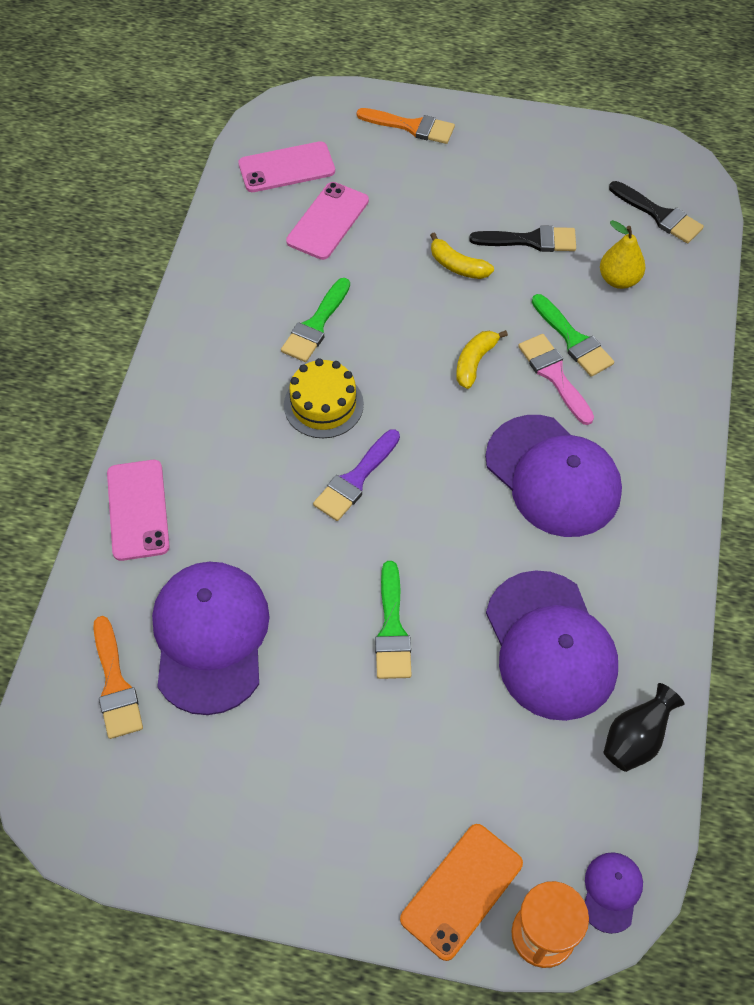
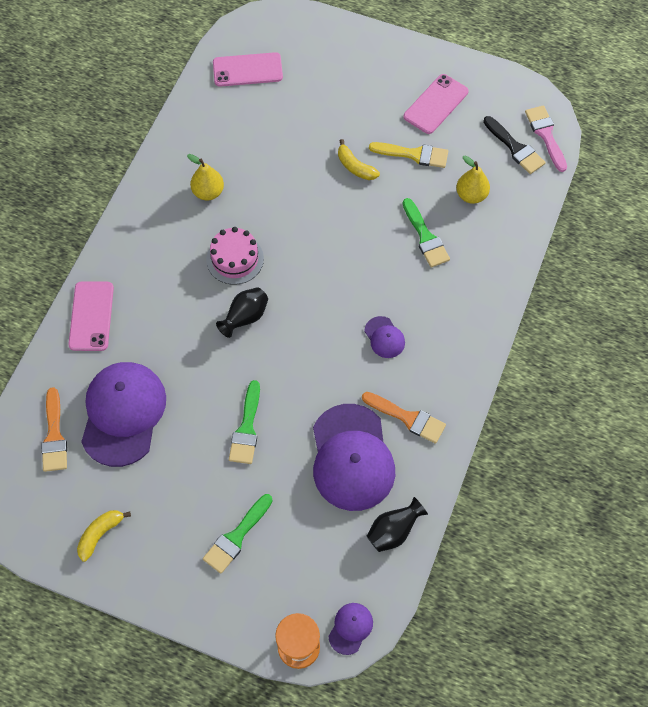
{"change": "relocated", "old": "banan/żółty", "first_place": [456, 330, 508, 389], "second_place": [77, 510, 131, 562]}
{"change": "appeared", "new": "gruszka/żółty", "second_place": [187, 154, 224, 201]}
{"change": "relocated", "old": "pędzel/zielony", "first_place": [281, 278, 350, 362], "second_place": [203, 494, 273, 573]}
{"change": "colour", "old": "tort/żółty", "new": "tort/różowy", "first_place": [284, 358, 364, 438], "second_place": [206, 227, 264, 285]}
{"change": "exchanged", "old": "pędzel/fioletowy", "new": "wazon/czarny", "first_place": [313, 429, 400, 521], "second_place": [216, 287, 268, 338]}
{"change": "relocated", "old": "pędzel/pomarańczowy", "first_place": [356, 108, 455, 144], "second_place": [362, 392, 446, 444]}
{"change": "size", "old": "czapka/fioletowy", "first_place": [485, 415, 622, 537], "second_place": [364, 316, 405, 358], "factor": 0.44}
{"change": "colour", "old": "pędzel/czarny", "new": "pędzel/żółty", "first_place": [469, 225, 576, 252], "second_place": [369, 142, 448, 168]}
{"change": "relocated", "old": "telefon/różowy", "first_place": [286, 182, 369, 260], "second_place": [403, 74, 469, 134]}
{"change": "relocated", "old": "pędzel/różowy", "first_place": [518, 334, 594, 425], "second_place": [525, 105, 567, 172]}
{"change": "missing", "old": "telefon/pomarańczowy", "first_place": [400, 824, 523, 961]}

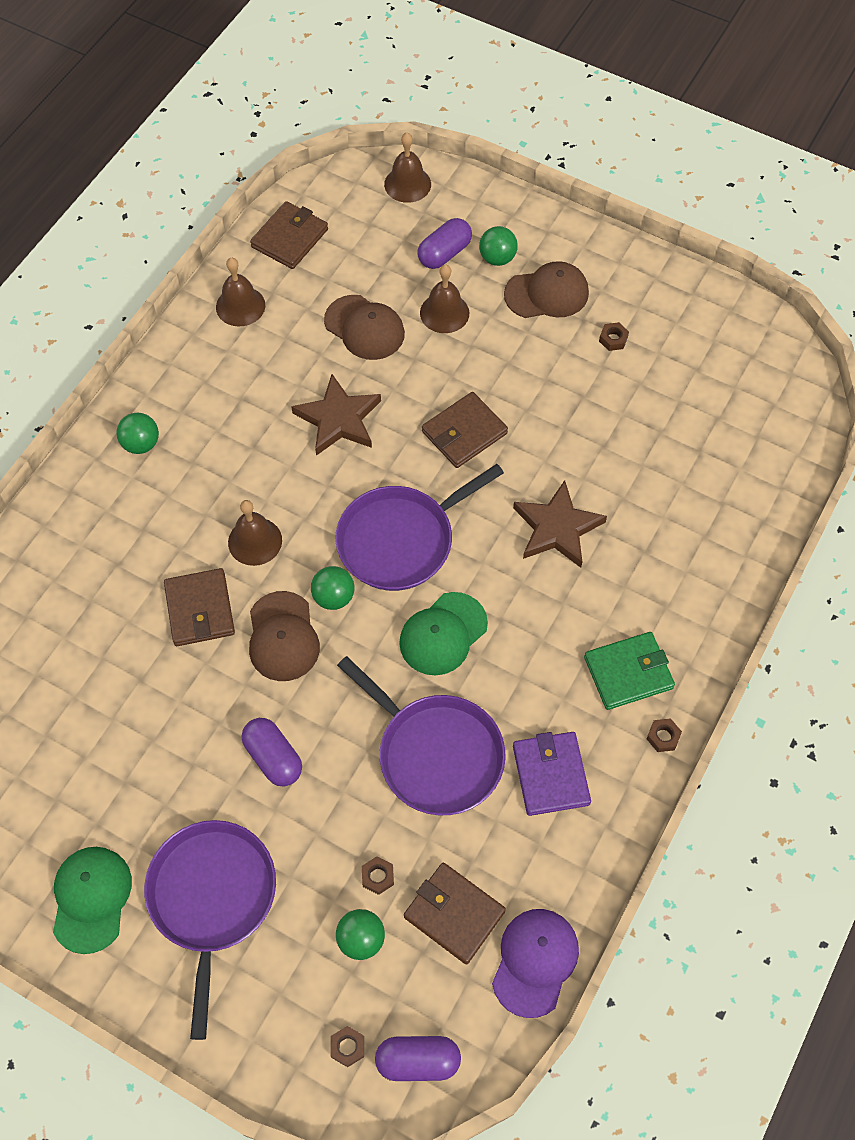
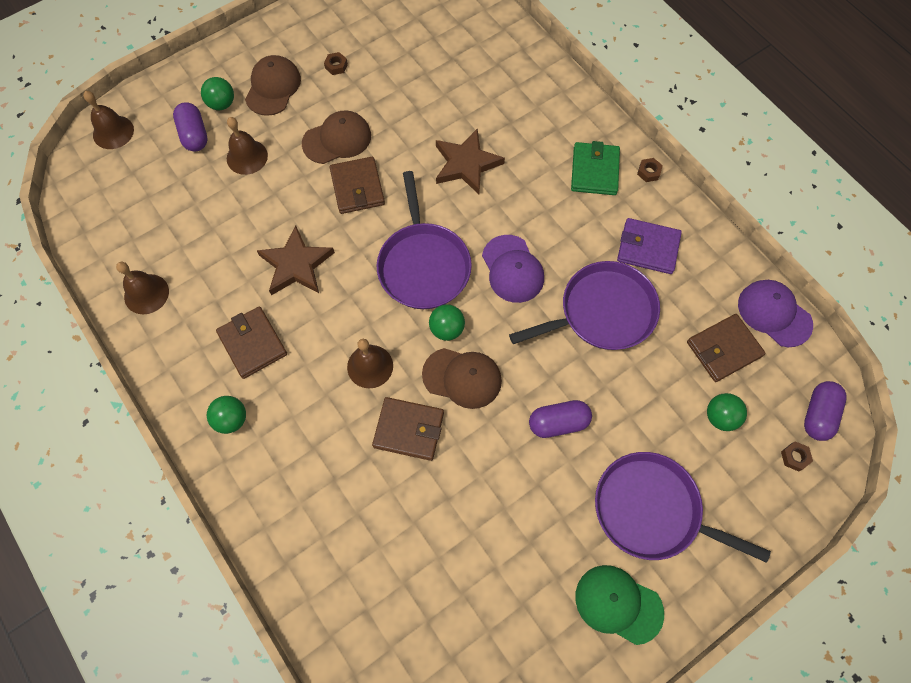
{"change": "relocated", "old": "portfel/brązowy", "first_place": [250, 201, 328, 269], "second_place": [216, 306, 287, 379]}
{"change": "relocated", "old": "czapka/brązowy", "first_place": [324, 295, 405, 360], "second_place": [302, 111, 371, 164]}
{"change": "colour", "old": "czapka/zielony", "new": "czapka/fioletowy", "first_place": [399, 592, 488, 675], "second_place": [482, 235, 544, 303]}
{"change": "missing", "old": "nakrętka/brązowy", "first_place": [362, 856, 394, 895]}

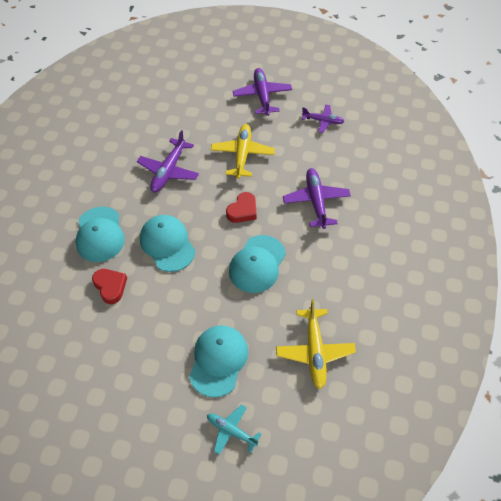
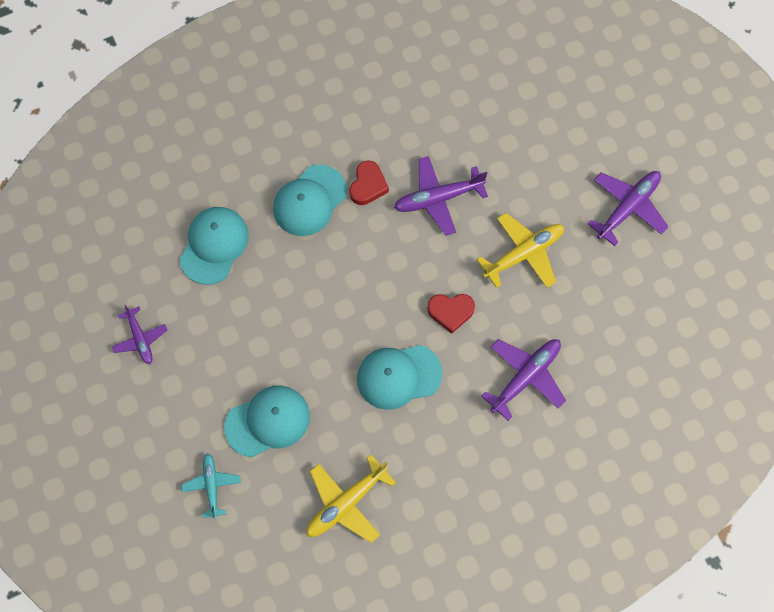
{"change": "relocated", "old": "samolot/fioletowy", "first_place": [302, 104, 344, 133], "second_place": [112, 305, 167, 364]}
{"change": "relocated", "old": "czapka/turkusowy", "first_place": [140, 215, 196, 272], "second_place": [180, 207, 249, 285]}
{"change": "relocated", "old": "serce/czerwony", "first_place": [92, 269, 127, 304], "second_place": [349, 160, 389, 205]}

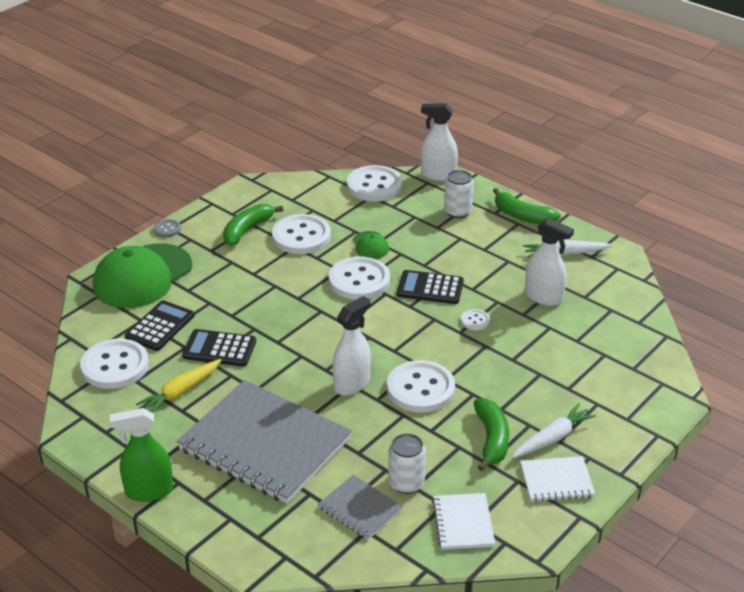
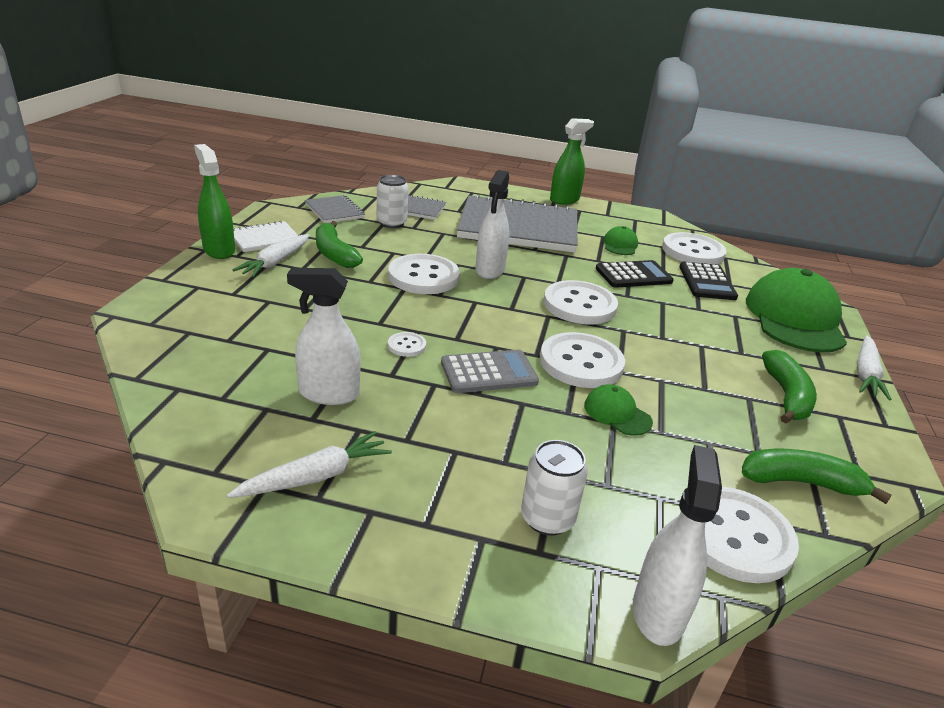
{"change": "appeared", "new": "spryskiwacz/zielony", "second_place": [194, 144, 235, 259]}
{"change": "colour", "old": "zeszyt/biały", "new": "zeszyt/szary", "first_place": [432, 493, 495, 550], "second_place": [305, 195, 365, 223]}
{"change": "colour", "old": "kalkulator/czarny", "new": "kalkulator/szary", "first_place": [397, 270, 464, 304], "second_place": [441, 350, 539, 393]}
{"change": "relocated", "old": "guzik/biały", "first_place": [272, 214, 331, 254], "second_place": [544, 280, 618, 324]}
{"change": "exchanged", "old": "marchewka/żółty", "new": "czapka/zielony", "first_place": [136, 359, 221, 413], "second_place": [603, 226, 638, 255]}
{"change": "spun", "old": "spryskiwacz/biały", "first_place": [421, 104, 458, 181], "second_place": [633, 445, 722, 646], "degrees": -60}
{"change": "relocated", "old": "banan/zielony", "first_place": [493, 188, 561, 224], "second_place": [742, 449, 892, 504]}
{"change": "exchanged", "old": "guzik/szary", "new": "marchewka/biały", "first_place": [154, 219, 181, 237], "second_place": [857, 335, 891, 400]}

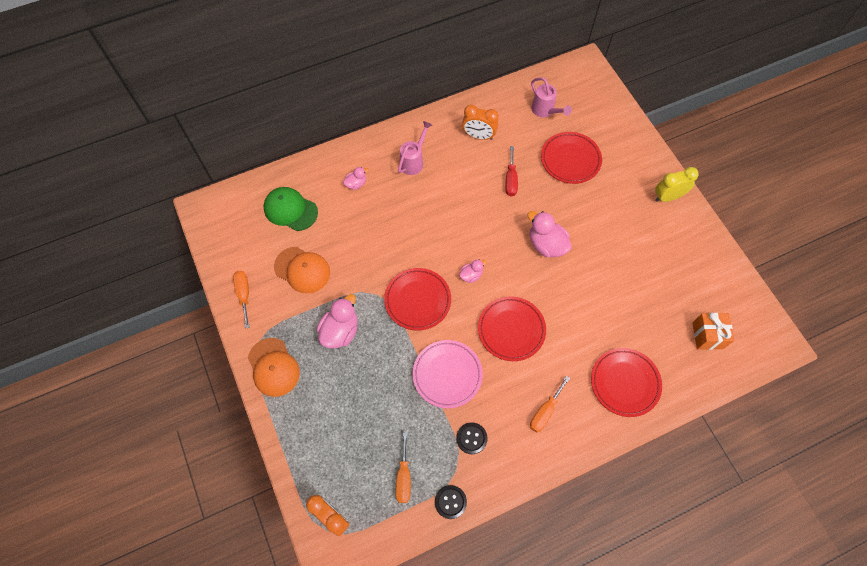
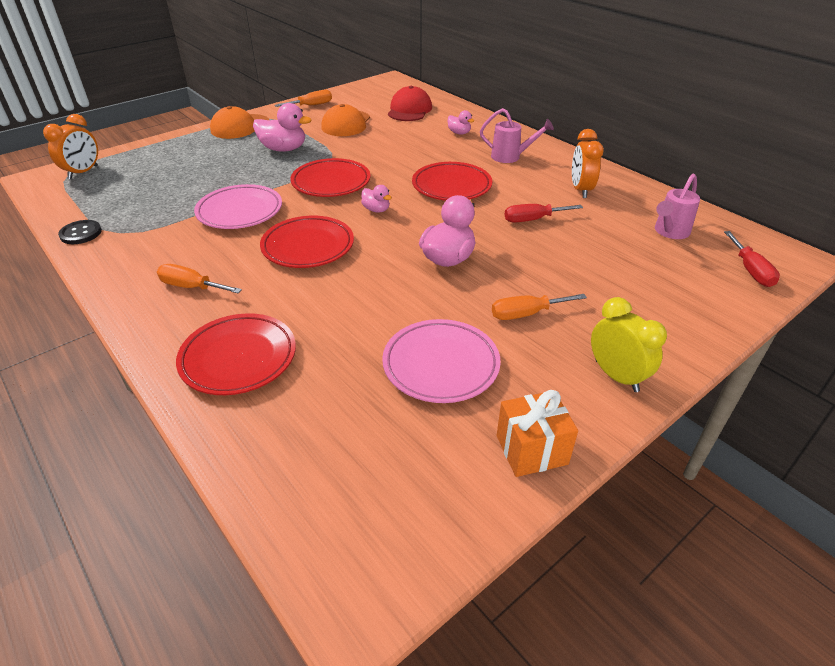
{"change": "appeared", "new": "talerz/różowy", "second_place": [382, 319, 501, 403]}
{"change": "colour", "old": "czapka/zielony", "new": "czapka/czerwony", "first_place": [264, 187, 318, 231], "second_place": [388, 86, 432, 121]}
{"change": "relocated", "old": "talerz/czerwony", "first_place": [541, 132, 602, 184], "second_place": [412, 162, 492, 201]}
{"change": "relocated", "old": "śrubokręt/pomarańczowy", "first_place": [396, 432, 411, 503], "second_place": [492, 294, 587, 320]}
{"change": "relocated", "old": "prezent/pomarańczowy", "first_place": [693, 313, 734, 350], "second_place": [497, 390, 578, 477]}
{"change": "appeared", "new": "śrubokręt/czerwony", "second_place": [724, 231, 780, 287]}
{"change": "missing", "old": "guzik/czarny", "first_place": [456, 422, 488, 454]}

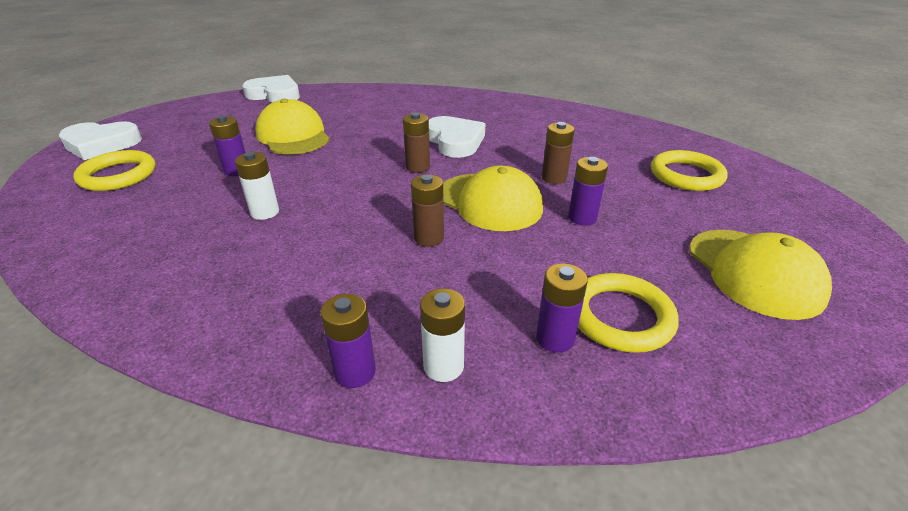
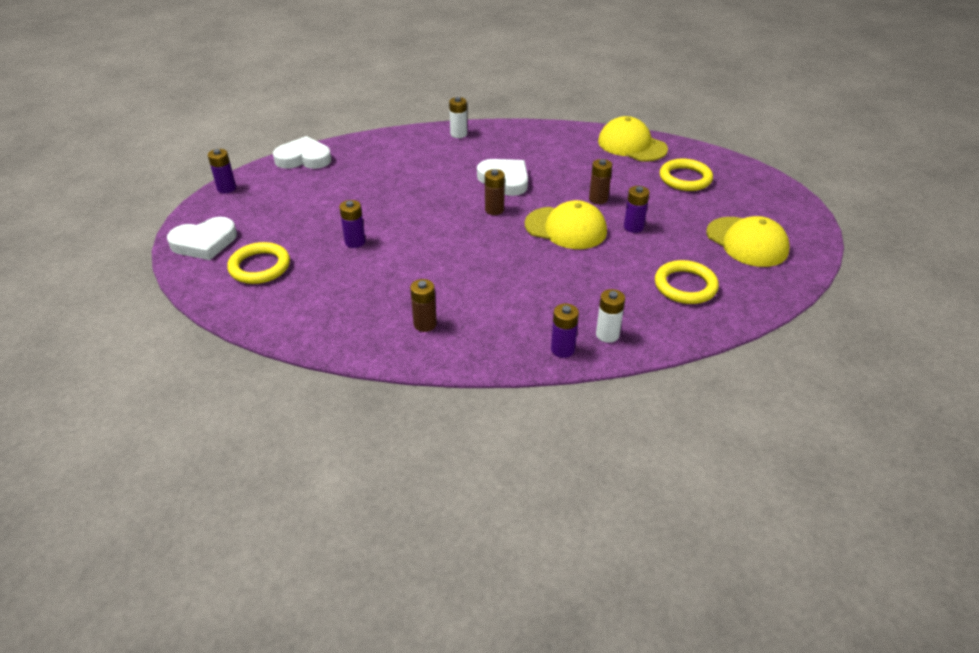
{"change": "relocated", "old": "bateria/fioletowy", "first_place": [536, 263, 588, 353], "second_place": [208, 149, 236, 193]}
{"change": "relocated", "old": "bateria/brązowy", "first_place": [411, 174, 444, 247], "second_place": [410, 279, 437, 332]}
{"change": "relocated", "old": "bateria/biały", "first_place": [235, 152, 279, 220], "second_place": [449, 97, 467, 138]}
{"change": "relocated", "old": "czapka/żółty", "first_place": [255, 99, 330, 155], "second_place": [598, 116, 668, 162]}

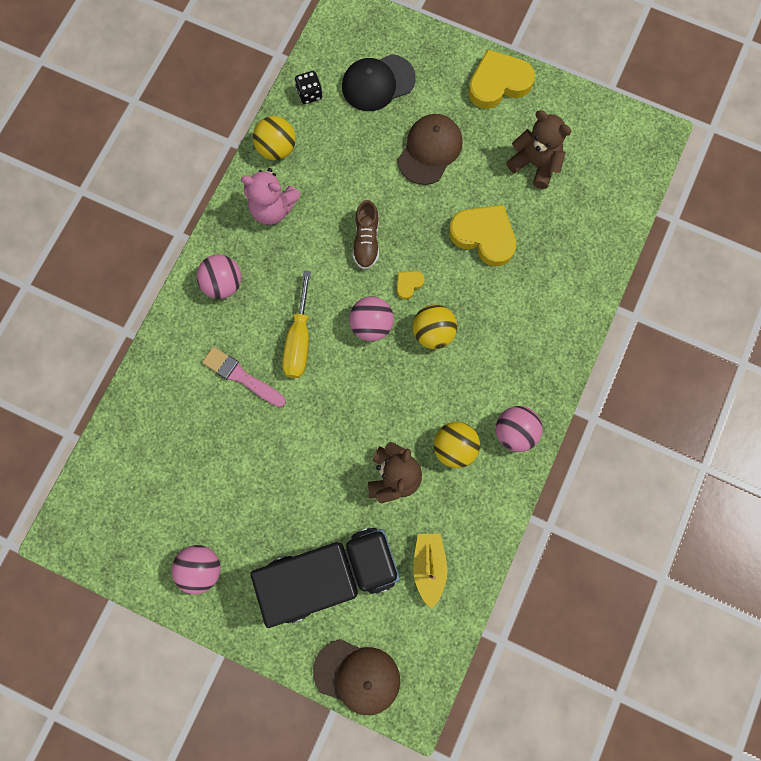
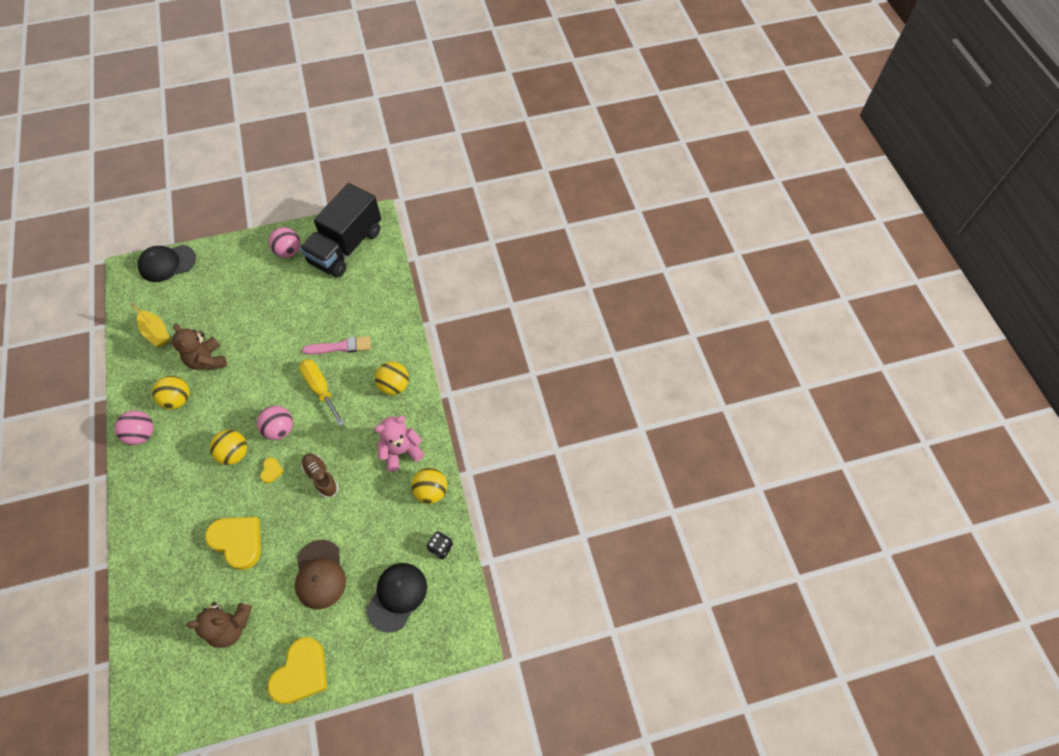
{"change": "colour", "old": "czapka/brązowy", "new": "czapka/czarny", "first_place": [313, 639, 400, 715], "second_place": [138, 245, 196, 282]}
{"change": "spun", "old": "serce/żółty", "first_place": [449, 205, 516, 266], "second_place": [205, 517, 261, 570], "degrees": -135}
{"change": "relocated", "old": "ciężarówka/czarny", "first_place": [250, 528, 400, 628], "second_place": [300, 183, 381, 278]}
{"change": "colour", "old": "piłka/różowy", "new": "piłka/żółty", "first_place": [196, 254, 241, 299], "second_place": [375, 362, 409, 395]}

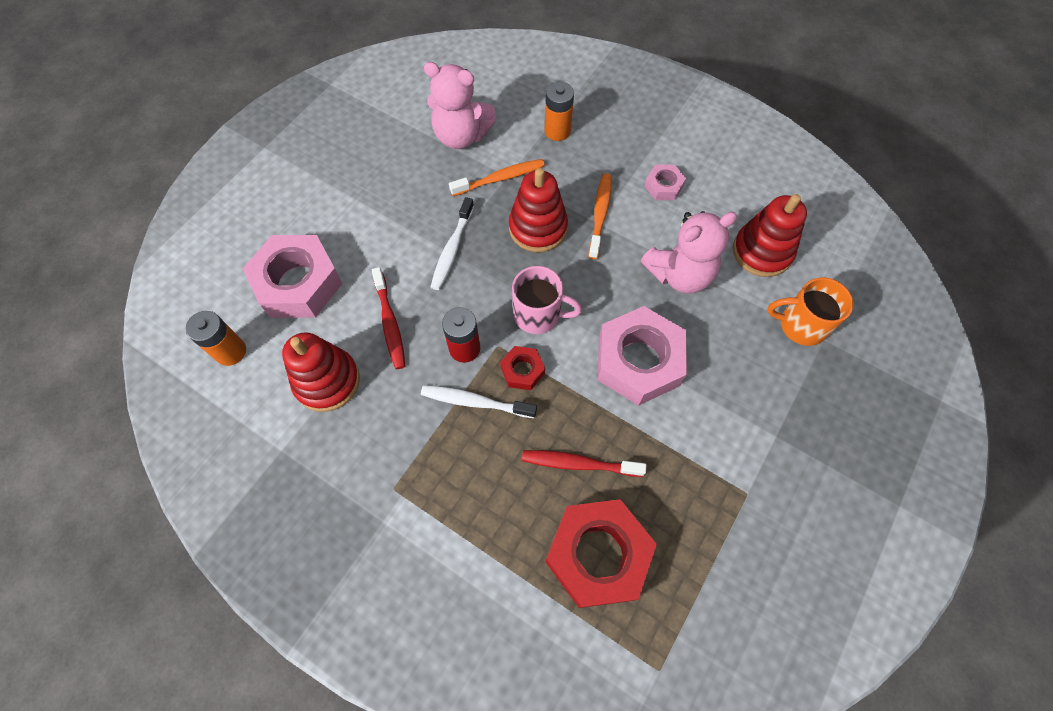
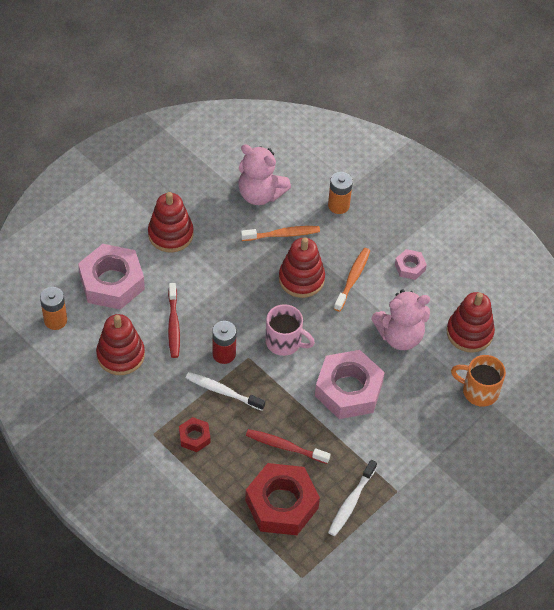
{"change": "appeared", "new": "zabawka nakładanka/czerwony", "second_place": [148, 192, 194, 253]}
{"change": "relocated", "old": "nakrętka/czerwony", "first_place": [500, 346, 545, 390], "second_place": [179, 417, 210, 452]}
{"change": "relocated", "old": "szczoteczka do zębów/biały", "first_place": [431, 197, 474, 290], "second_place": [328, 460, 377, 536]}

